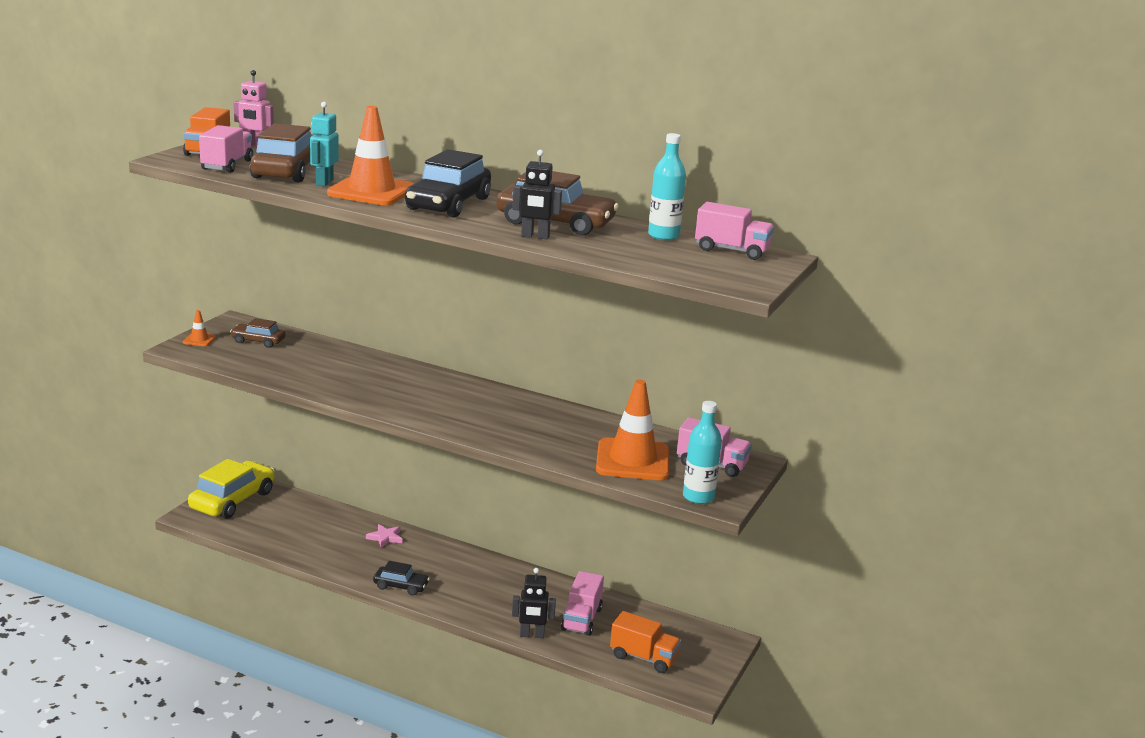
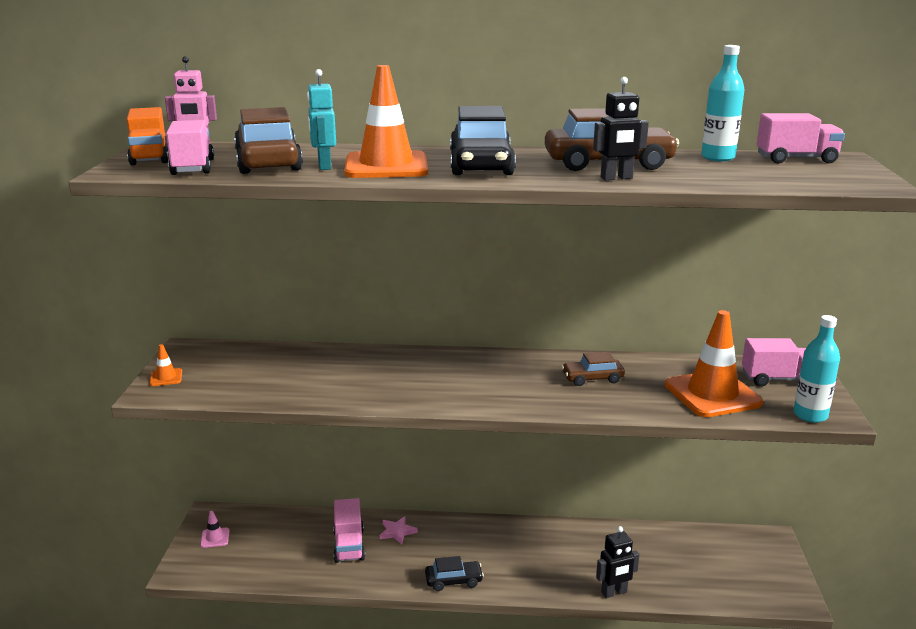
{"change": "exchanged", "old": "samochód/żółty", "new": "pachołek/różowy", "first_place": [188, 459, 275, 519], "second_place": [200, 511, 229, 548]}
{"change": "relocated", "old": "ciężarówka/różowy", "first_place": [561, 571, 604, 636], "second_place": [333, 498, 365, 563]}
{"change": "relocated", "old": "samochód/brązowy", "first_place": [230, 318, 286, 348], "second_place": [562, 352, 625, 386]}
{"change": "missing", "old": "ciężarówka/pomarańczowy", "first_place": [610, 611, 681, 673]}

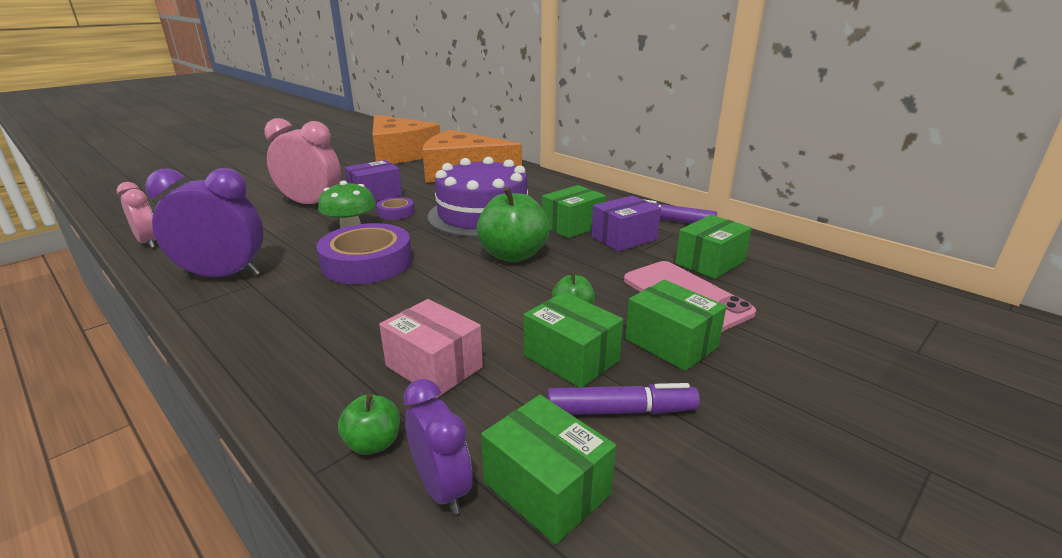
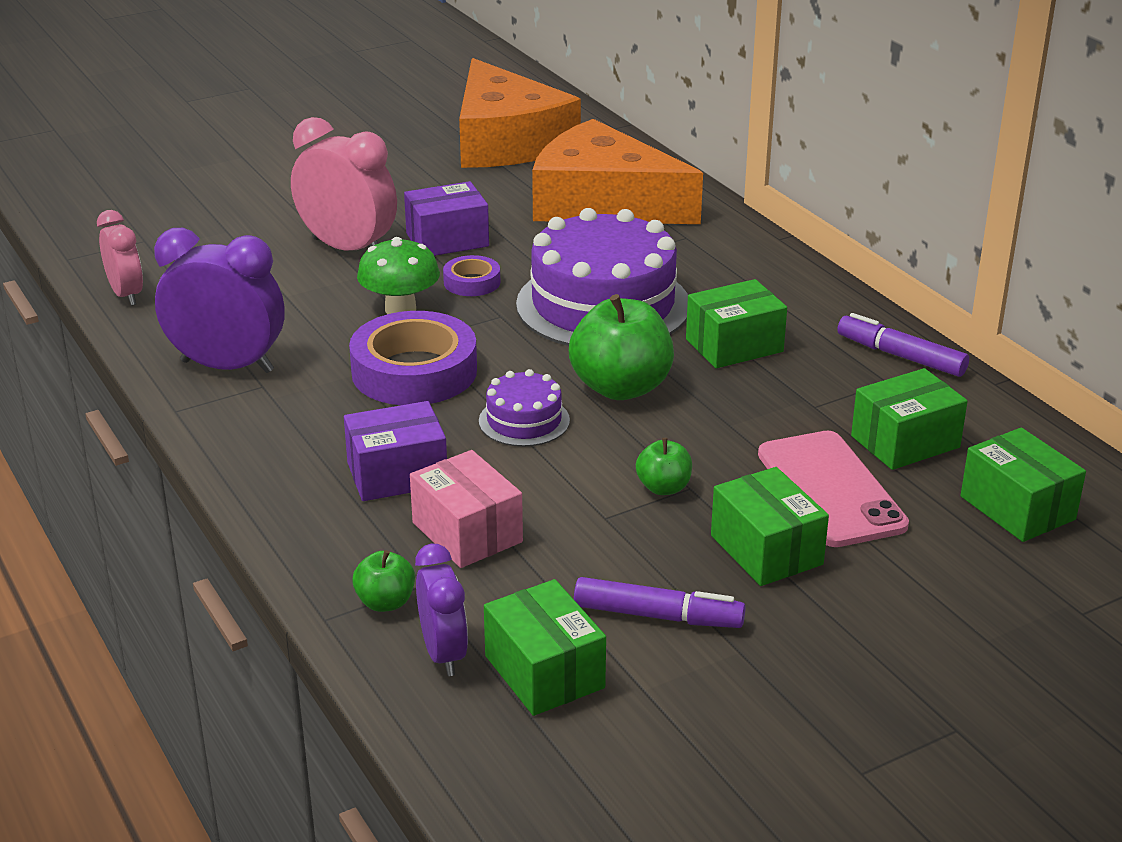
{"change": "relocated", "old": "pudełko/fioletowy", "first_place": [592, 196, 661, 252], "second_place": [344, 401, 447, 501]}
{"change": "appeared", "new": "tort/fioletowy", "second_place": [479, 369, 570, 447]}
{"change": "relocated", "old": "pudełko/zielony", "first_place": [524, 292, 623, 387], "second_place": [961, 427, 1086, 542]}

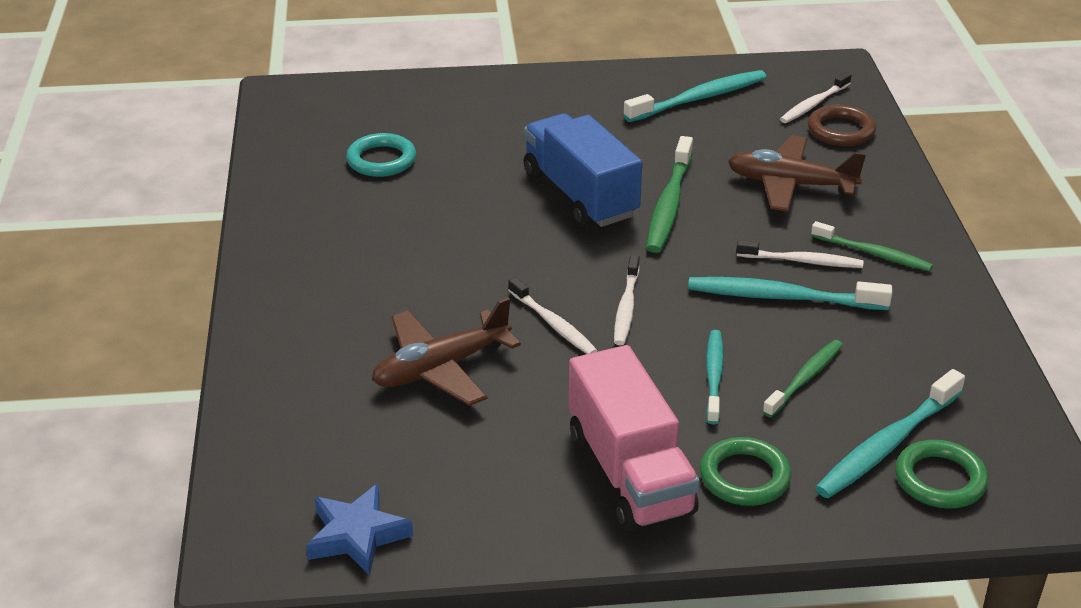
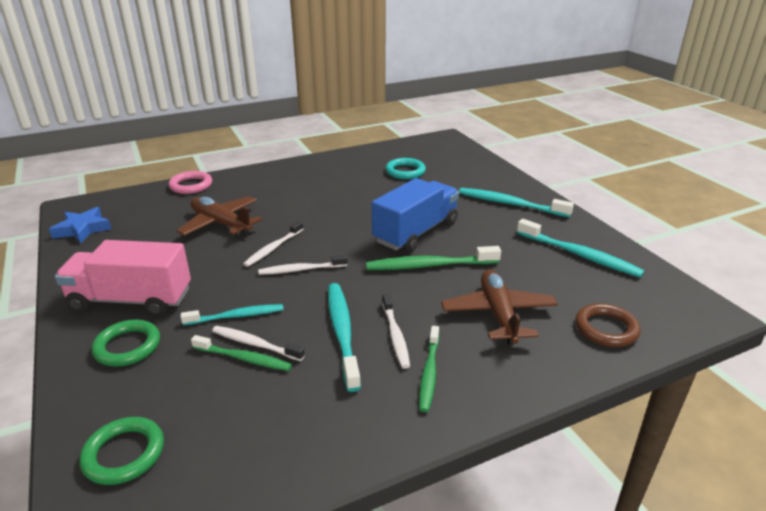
{"change": "spun", "old": "ciężarówka/różowy", "first_place": [569, 345, 700, 532], "second_place": [55, 240, 191, 316], "degrees": 45}
{"change": "appeared", "new": "pierścień/różowy", "second_place": [168, 171, 212, 194]}
{"change": "relocated", "old": "szczoteczka do zębów/biały", "first_place": [780, 72, 852, 123], "second_place": [212, 326, 305, 361]}
{"change": "relocated", "old": "szczoteczka do zębów/turkusowy", "first_place": [815, 369, 965, 498], "second_place": [459, 188, 574, 217]}

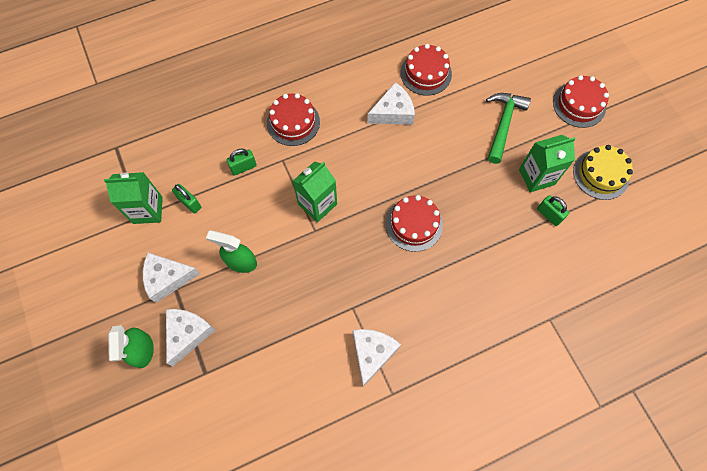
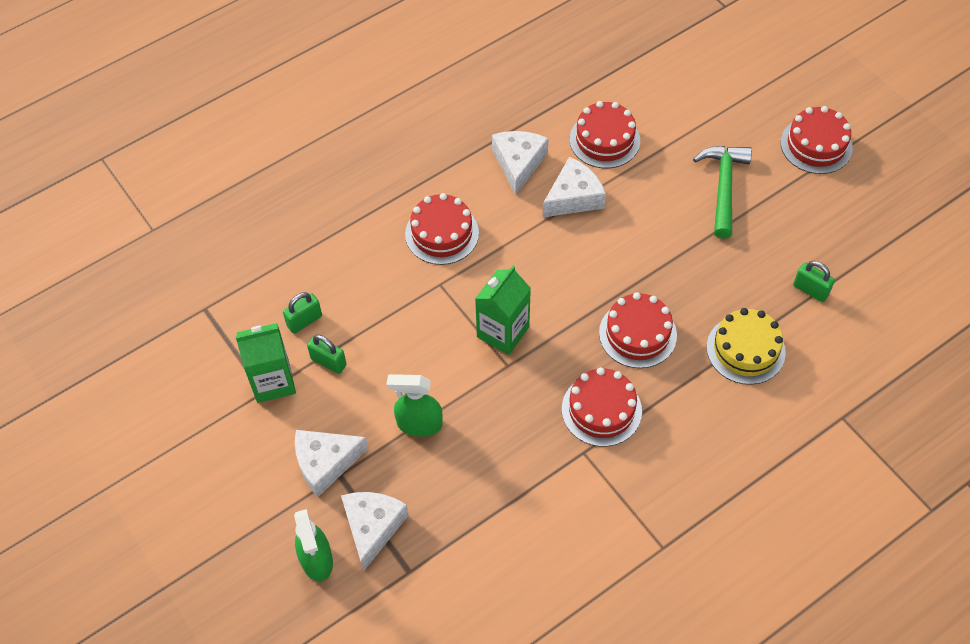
{"change": "relocated", "old": "kłódka/zielony", "first_place": [226, 149, 257, 176], "second_place": [283, 292, 322, 334]}
{"change": "relocated", "old": "ser/biały", "first_place": [353, 329, 401, 387], "second_place": [492, 131, 549, 195]}
{"change": "appeared", "new": "tort/czerwony", "second_place": [562, 367, 642, 447]}
{"change": "relocated", "old": "tort/żółty", "first_place": [573, 145, 633, 200], "second_place": [707, 308, 786, 385]}
{"change": "missing", "old": "karton mleka/zielony", "first_place": [519, 135, 576, 192]}

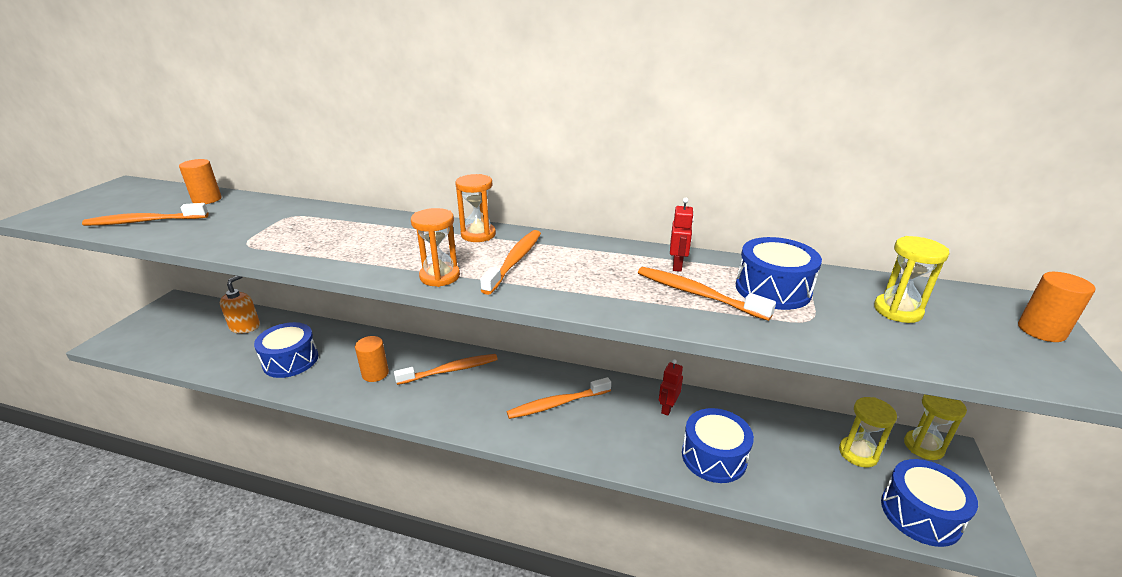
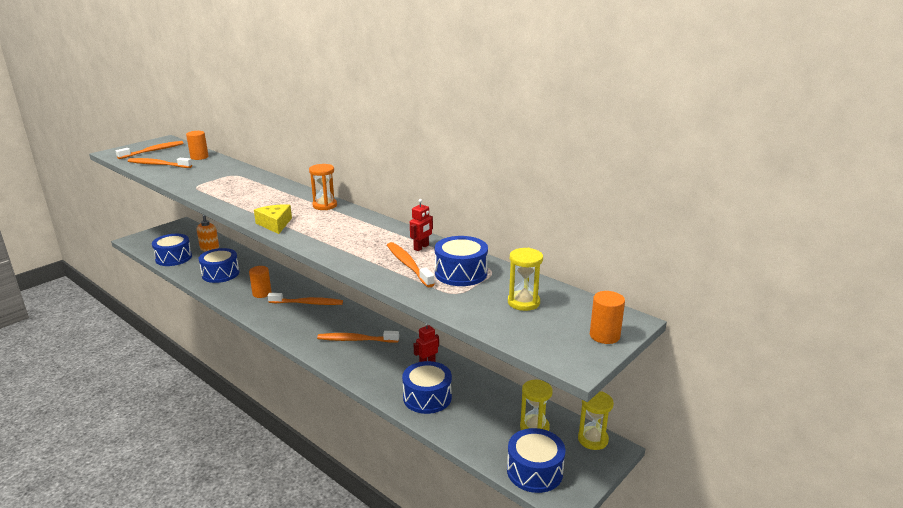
{"change": "relocated", "old": "szczoteczka do zębów/pomarańczowy", "first_place": [480, 230, 541, 295], "second_place": [116, 141, 184, 159]}
{"change": "appeared", "new": "bęben/niebieski", "second_place": [152, 234, 192, 266]}
{"change": "exchanged", "old": "klepsydra/pomarańczowy", "new": "ser/żółty", "first_place": [411, 208, 460, 287], "second_place": [254, 204, 292, 234]}

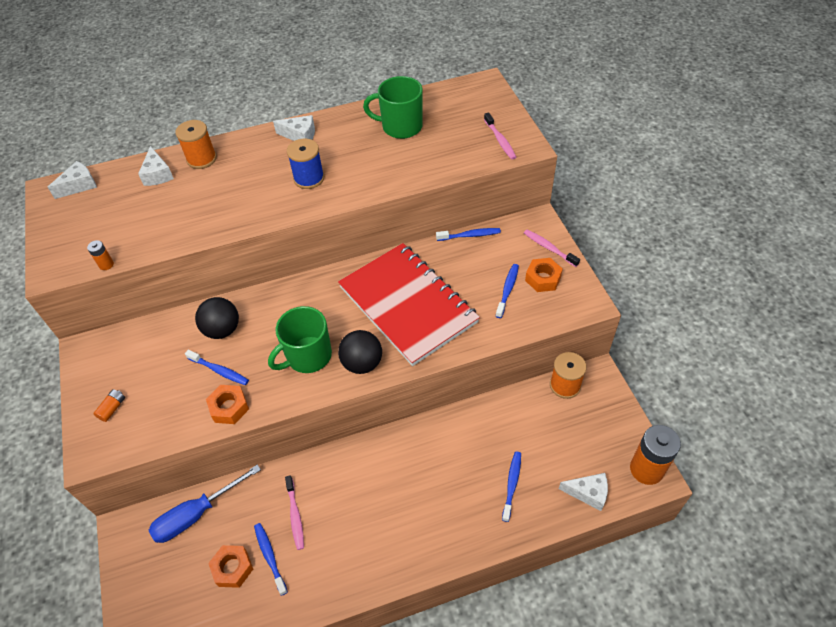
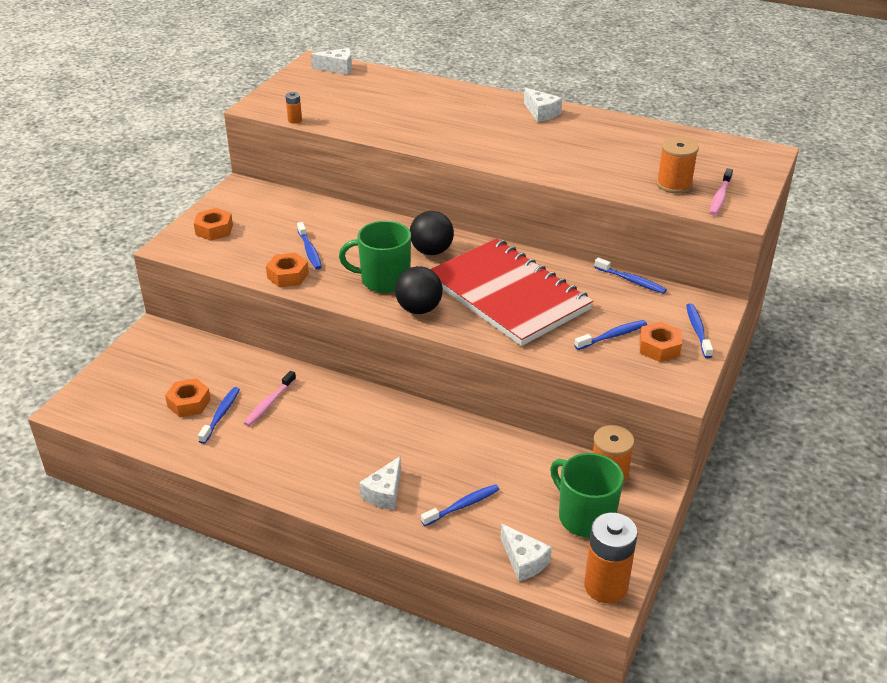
{"change": "exchanged", "old": "bateria/pomarańczowy", "new": "nakrętka/pomarańczowy", "first_place": [93, 389, 125, 422], "second_place": [194, 208, 233, 241]}
{"change": "relocated", "old": "ser/biały", "first_place": [138, 146, 174, 186], "second_place": [359, 456, 401, 510]}
{"change": "relocated", "old": "piłka/czarny", "first_place": [195, 297, 239, 339], "second_place": [410, 211, 454, 255]}
{"change": "spun", "old": "zeszyt/czerwony", "first_place": [338, 243, 480, 366], "second_place": [430, 238, 593, 346], "degrees": -45}
{"change": "relocated", "old": "kubek/zielony", "first_place": [363, 76, 422, 139], "second_place": [550, 453, 624, 538]}
{"change": "relocated", "old": "szpulka/pomarańczowy", "first_place": [176, 120, 217, 169], "second_place": [656, 137, 699, 194]}
{"change": "colour", "old": "szczoteczka do zębów/różowy", "new": "szczoteczka do zębów/niebieski", "first_place": [524, 230, 580, 267], "second_place": [686, 303, 713, 358]}
{"change": "missing", "old": "śrubokręt/niebieski", "first_place": [149, 464, 261, 543]}
{"change": "missing", "old": "szpulka/niebieski", "first_place": [287, 139, 324, 189]}

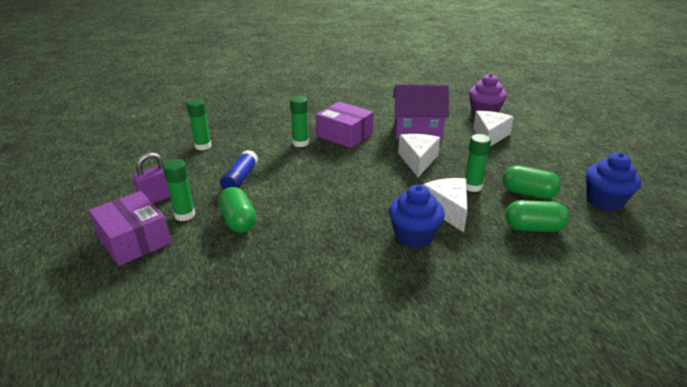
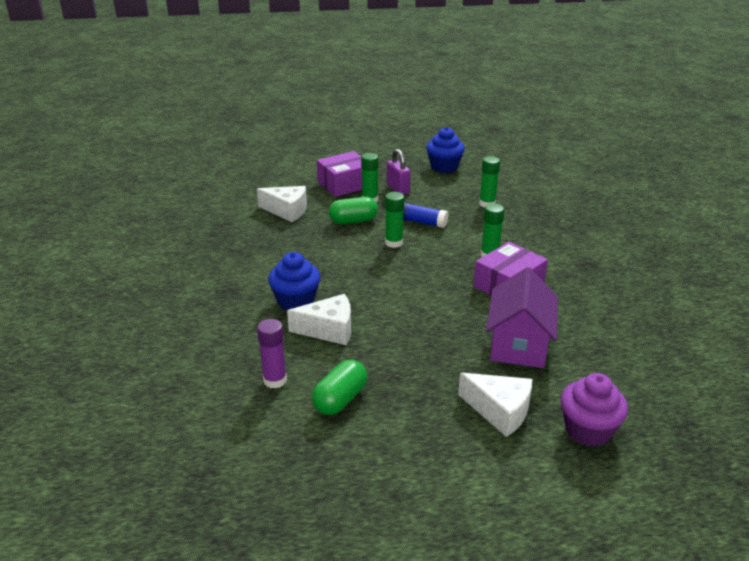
{"change": "relocated", "old": "ser/biały", "first_place": [398, 134, 440, 177], "second_place": [257, 186, 307, 222]}
{"change": "exchanged", "old": "kapsułka/zielony", "new": "klej w sztyfcie/fioletowy", "first_place": [505, 200, 569, 232], "second_place": [257, 319, 287, 389]}
{"change": "relocated", "old": "klej w sztyfcie/zielony", "first_place": [465, 134, 491, 192], "second_place": [385, 192, 405, 248]}
{"change": "relocated", "old": "muffinka/niebieski", "first_place": [586, 153, 641, 211], "second_place": [426, 127, 465, 173]}

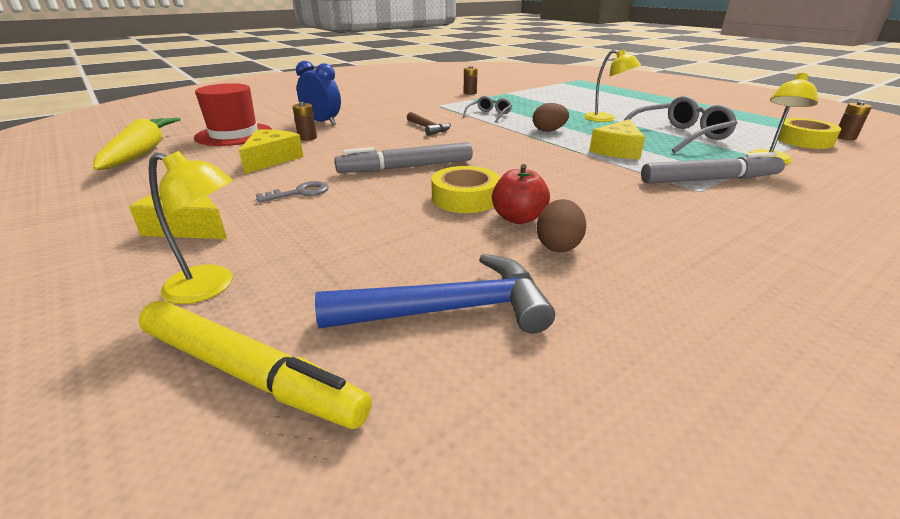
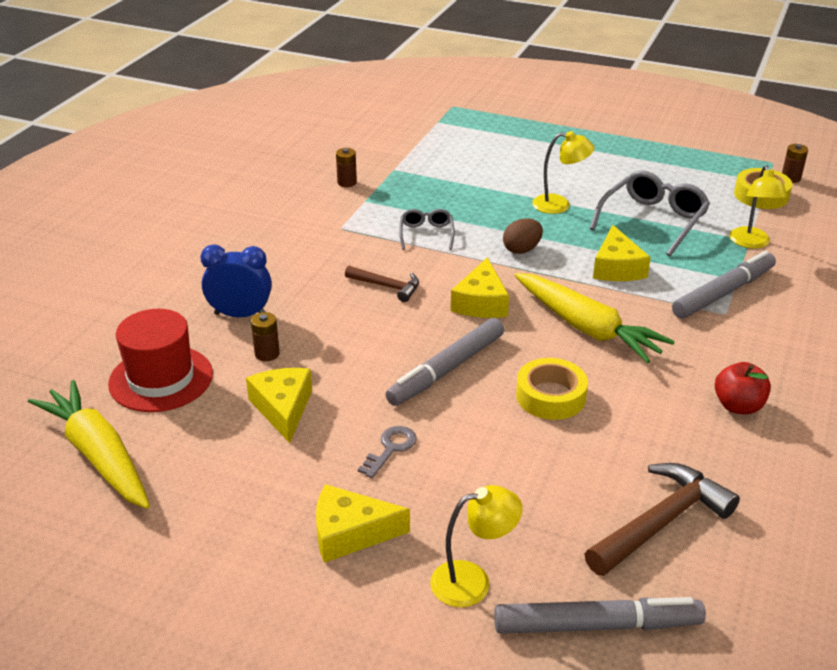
{"change": "appeared", "new": "ser/żółty", "second_place": [451, 257, 509, 318]}
{"change": "colour", "old": "flamaster/żółty", "new": "flamaster/szary", "first_place": [139, 301, 372, 429], "second_place": [494, 597, 706, 634]}
{"change": "appeared", "new": "marchewka/żółty", "second_place": [515, 273, 675, 363]}
{"change": "colour", "old": "młotek/niebieski", "new": "młotek/brązowy", "first_place": [315, 254, 555, 334], "second_place": [585, 463, 740, 576]}
{"change": "relocated", "old": "jabłko/czerwony", "first_place": [492, 164, 550, 224], "second_place": [715, 362, 771, 414]}
{"change": "missing", "old": "jajko/brązowy", "first_place": [536, 199, 586, 252]}

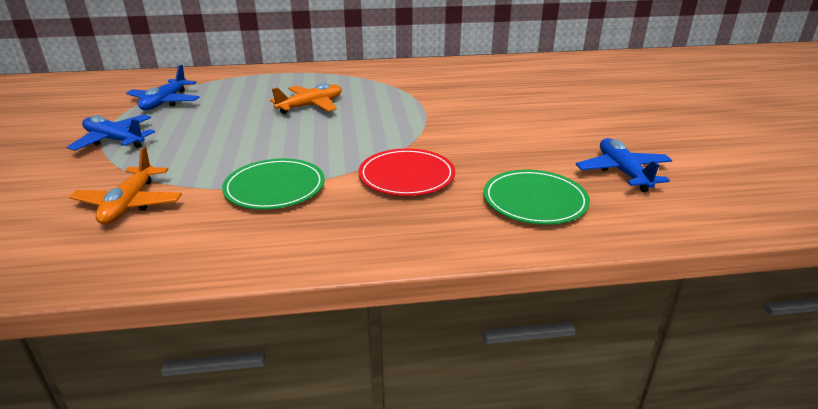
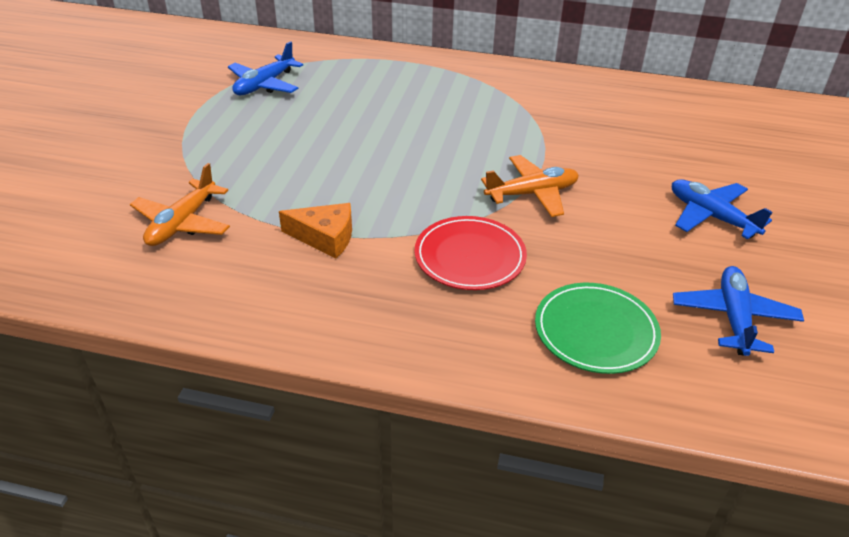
{"change": "exchanged", "old": "talerz/zielony", "new": "ser/pomarańczowy", "first_place": [222, 158, 325, 209], "second_place": [279, 203, 352, 259]}
{"change": "relocated", "old": "samolot/pomarańczowy", "first_place": [270, 83, 342, 114], "second_place": [481, 155, 579, 217]}
{"change": "relocated", "old": "samolot/niebieski", "first_place": [67, 114, 155, 151], "second_place": [672, 179, 772, 239]}

